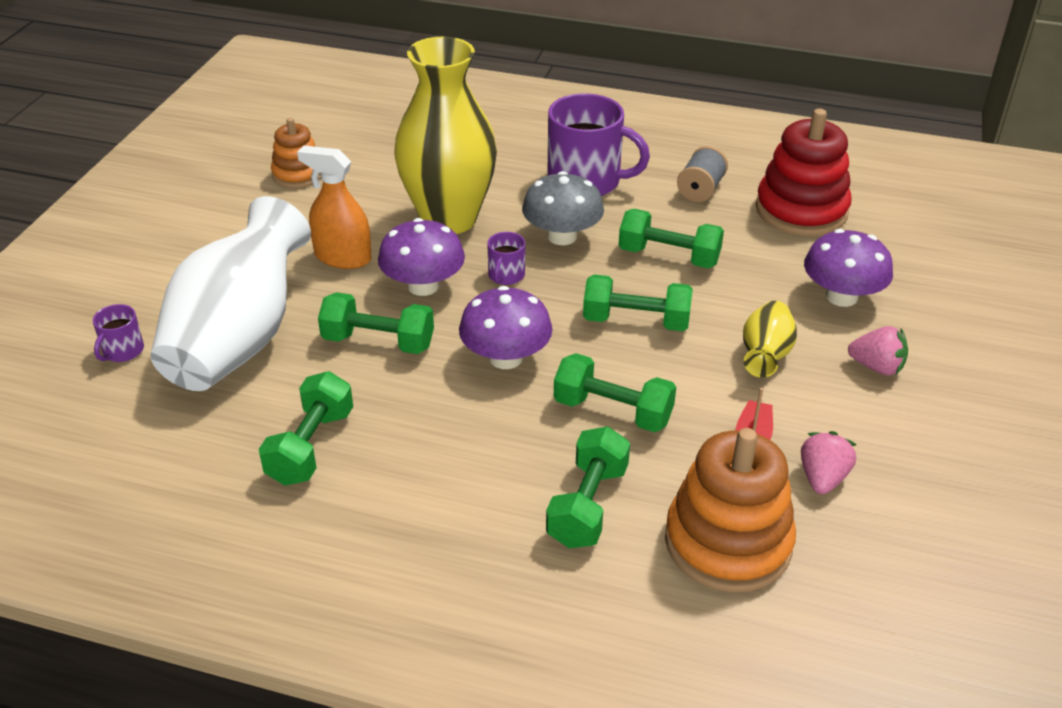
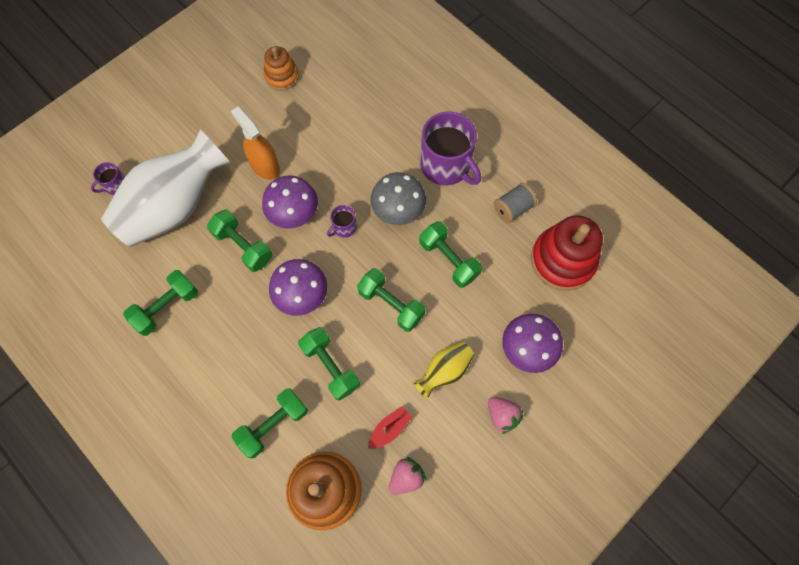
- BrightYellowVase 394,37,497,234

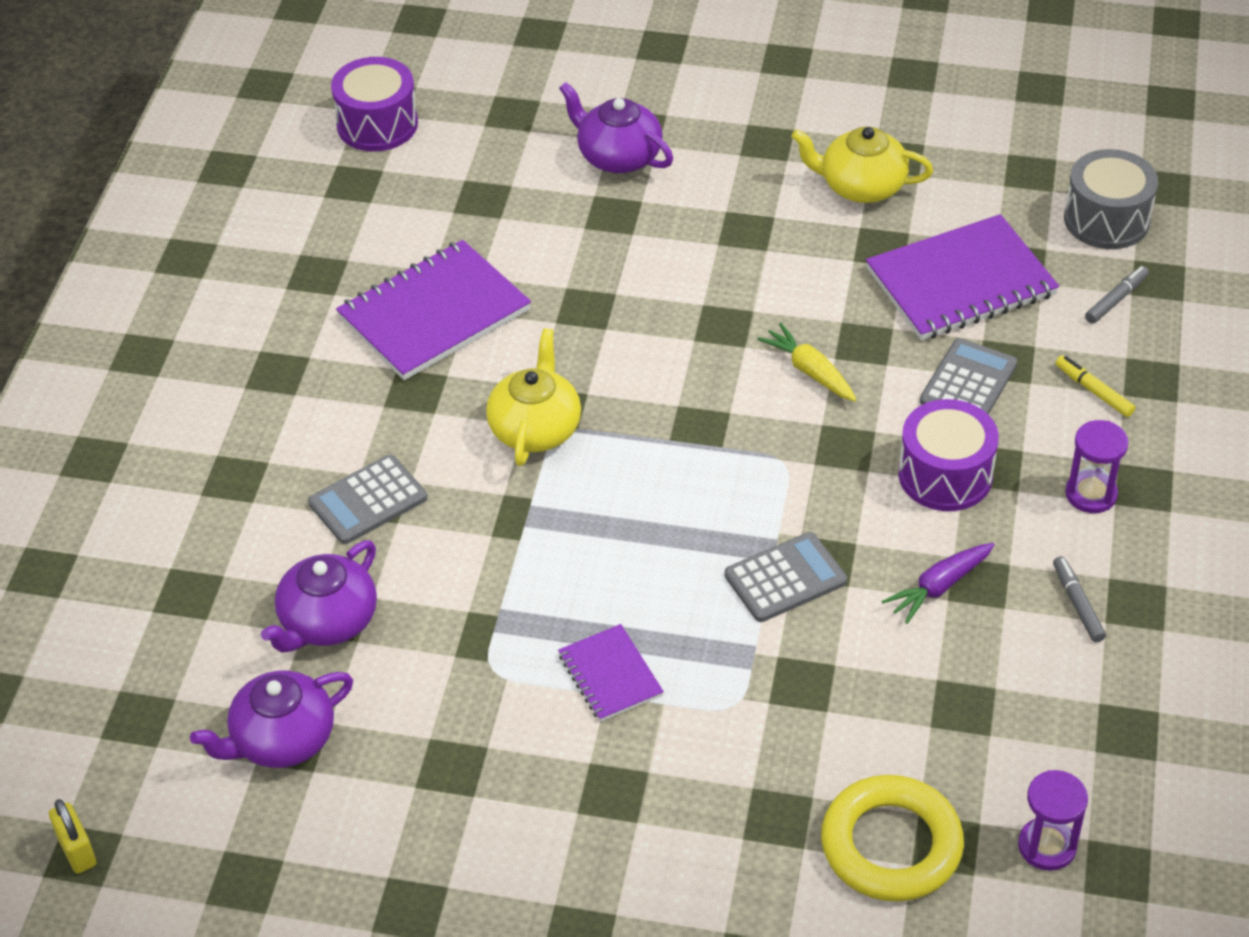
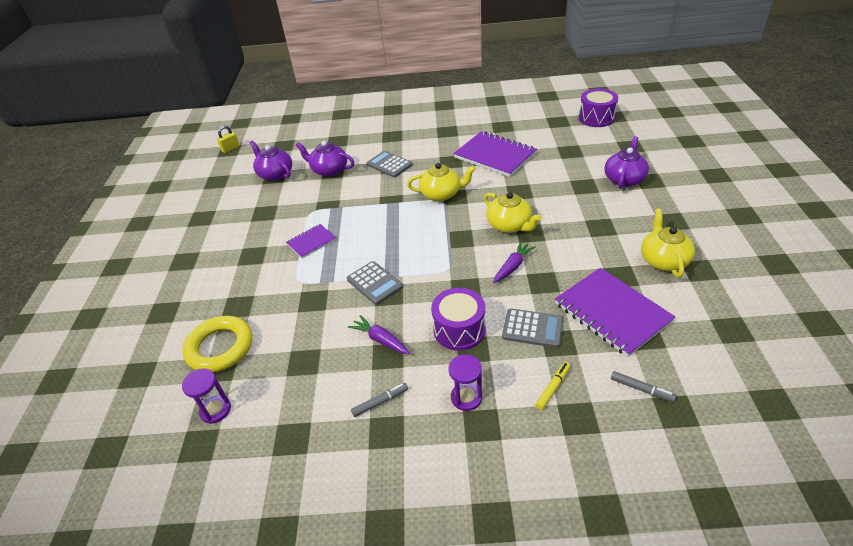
- AshGreySnareDrum 1064,149,1158,249
~ BrightYellowToyCarrot 757,323,857,401 to VioletToyCarrot 493,241,536,283
+ BrightYellowTeaPot 484,192,541,233

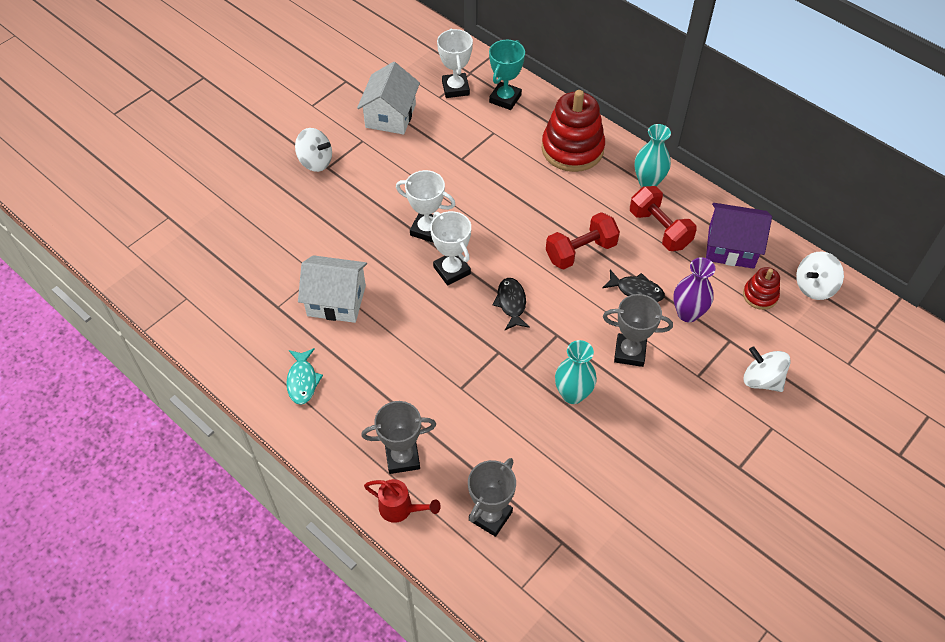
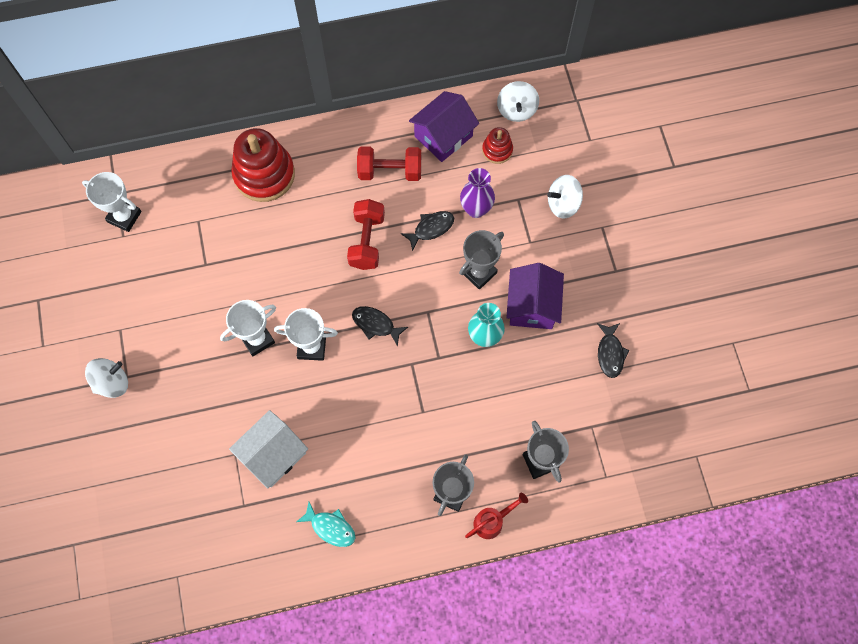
- AquaPrizeCup 489,40,525,110
- SnowWhiteCottage 357,62,420,135
- AquaVase 635,124,671,187
+ VioletCottage 506,263,564,329
+ BlackFishFigure 597,323,630,378

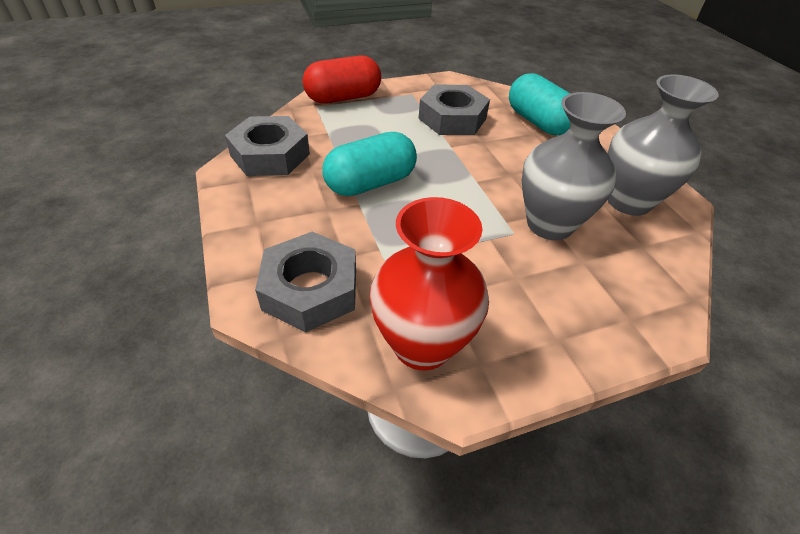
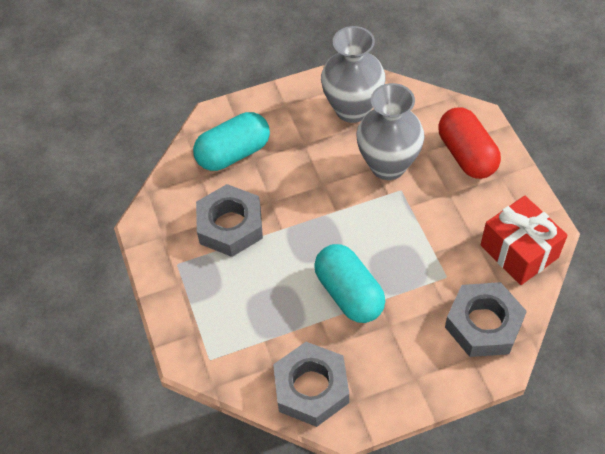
~ ScarletPill 302,55,381,103 to 438,108,501,179
~ ScarletVase 370,197,489,371 to ScarletGift 481,196,568,285

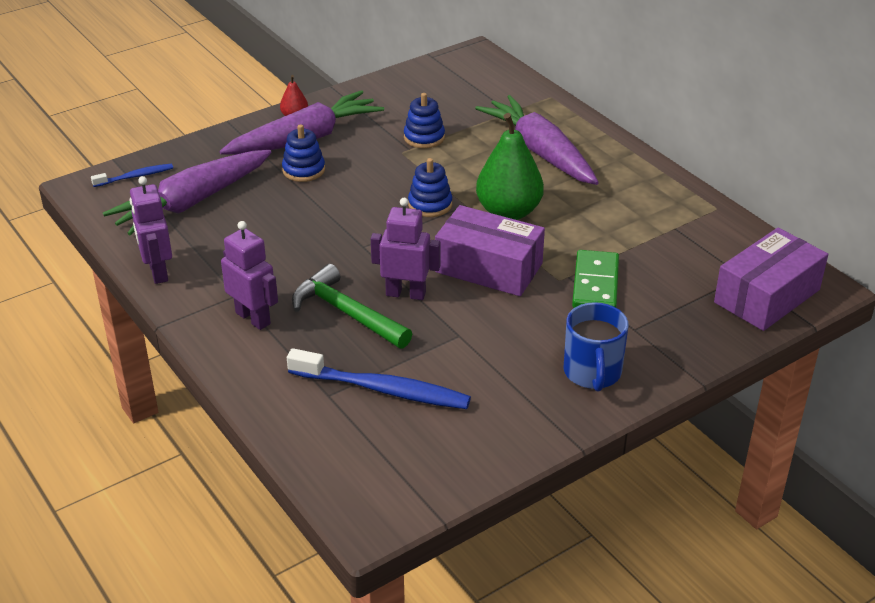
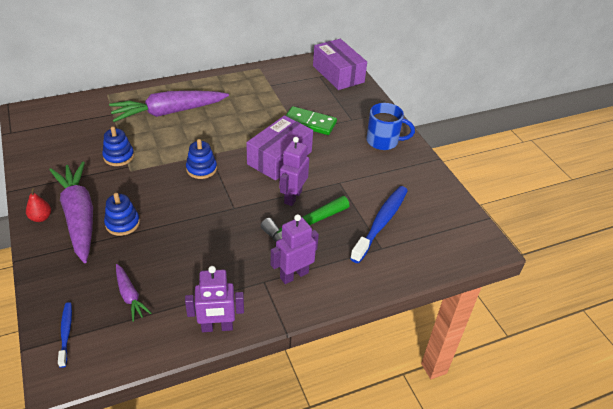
- EmeraldToyPear 476,113,544,220
~ VioletToyCarrot 103,150,272,235 = 116,264,151,321 x0.48

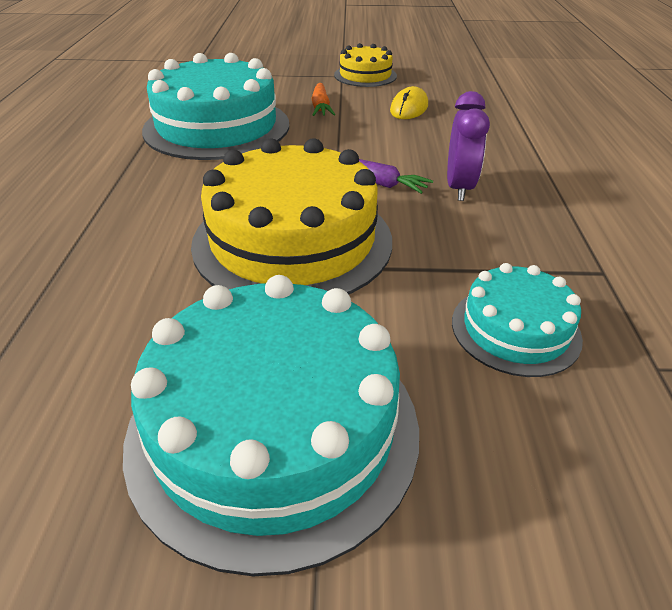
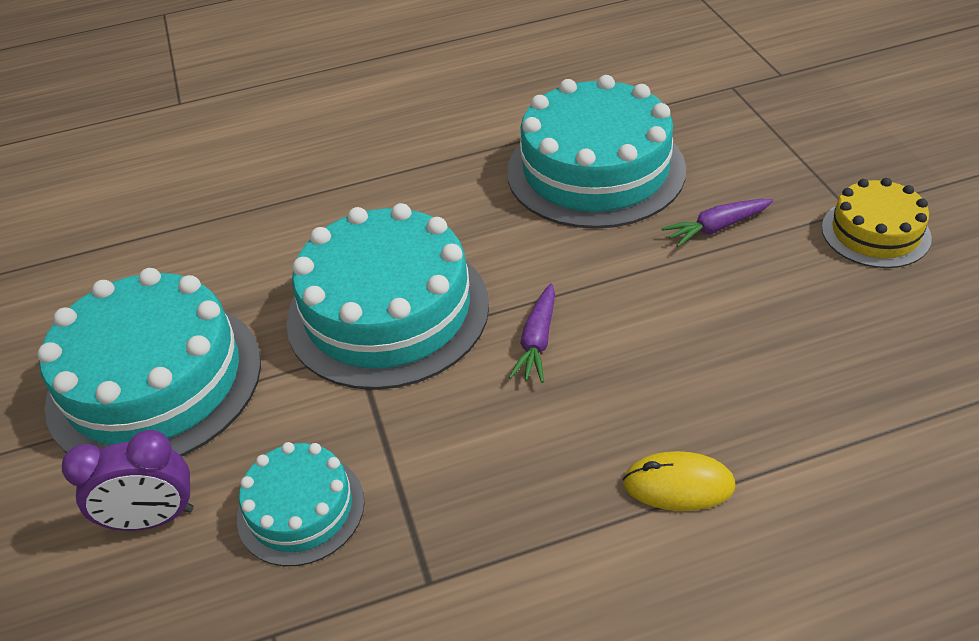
~ OrangeToyCarrot 311,83,335,116 to VioletToyCarrot 661,199,773,247
~ BrightYellowPcMouse 390,86,428,119 to 623,451,736,511
~ VioletAlarmClock 447,91,490,201 to 62,430,194,531
~ BrightYellowGateau 191,138,392,295 to AquaGateau 286,203,489,390

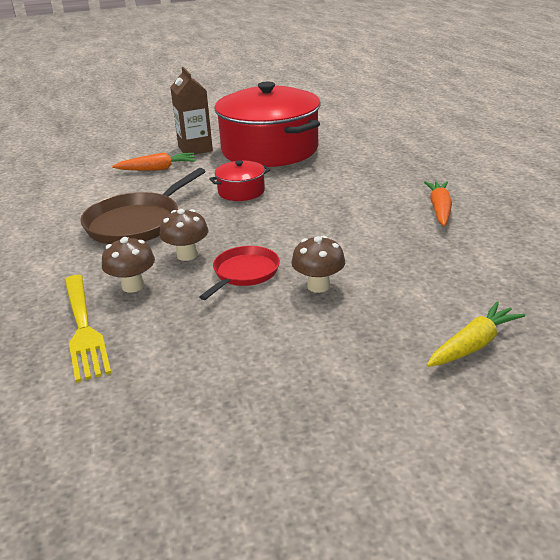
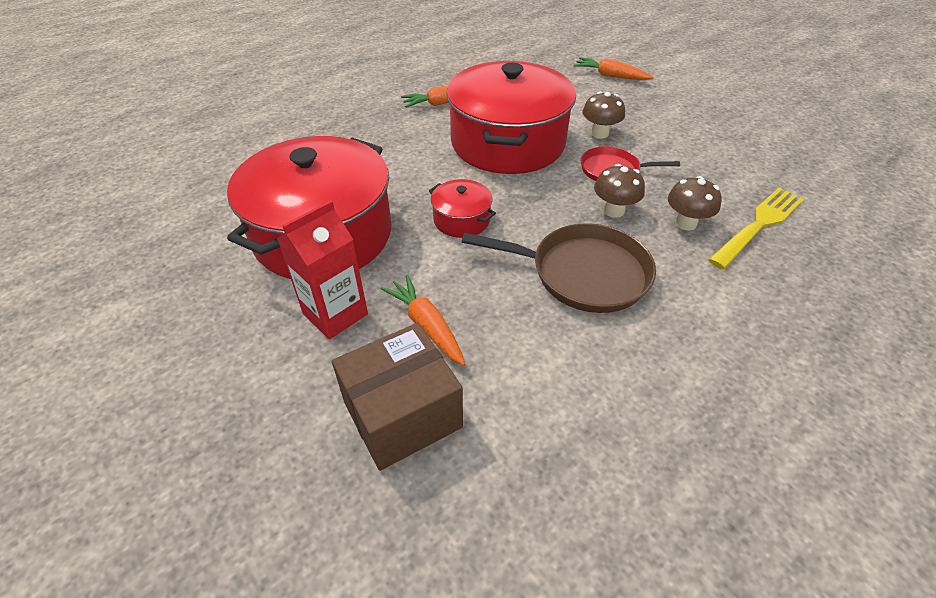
~ RussetMilkCarton 170,67,213,155 to ScarletMilkCarton 277,200,368,339
~ BrightYellowToyCarrot 427,301,525,367 to OrangeToyCarrot 574,57,654,80
+ ScarletPot 446,61,576,174
+ RussetBox 332,323,463,471

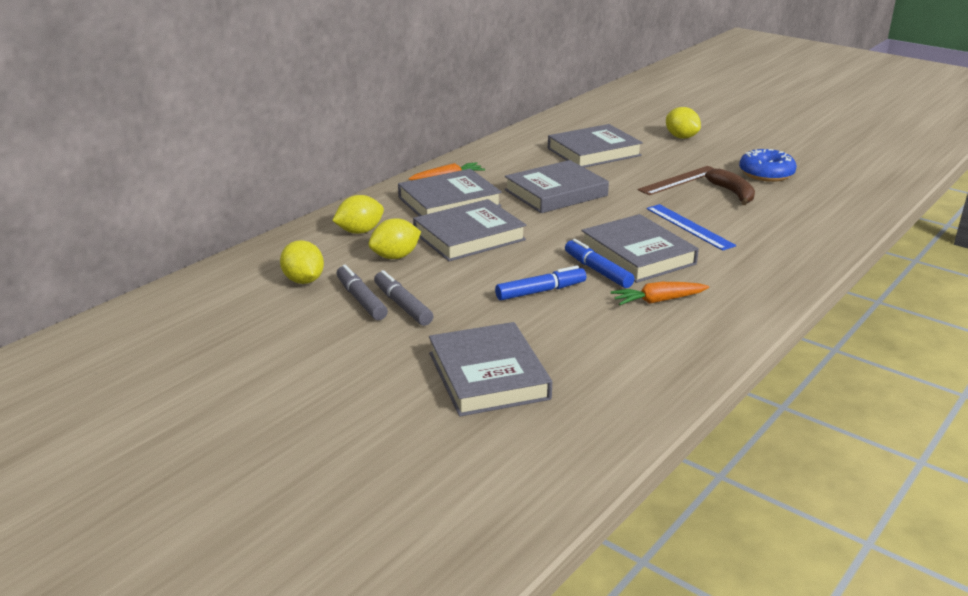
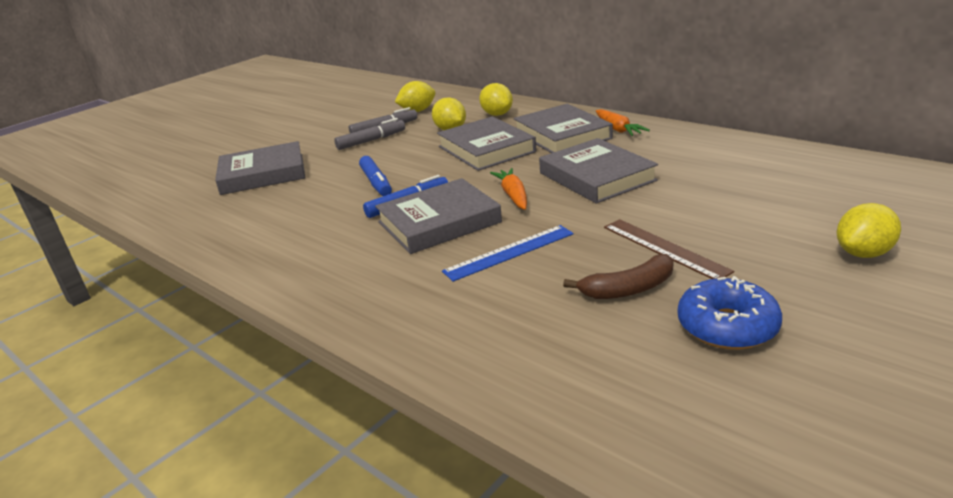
- AshGreyHardcover 548,124,643,168
~ OrangeToyCarrot 611,282,709,305 to 490,168,527,210

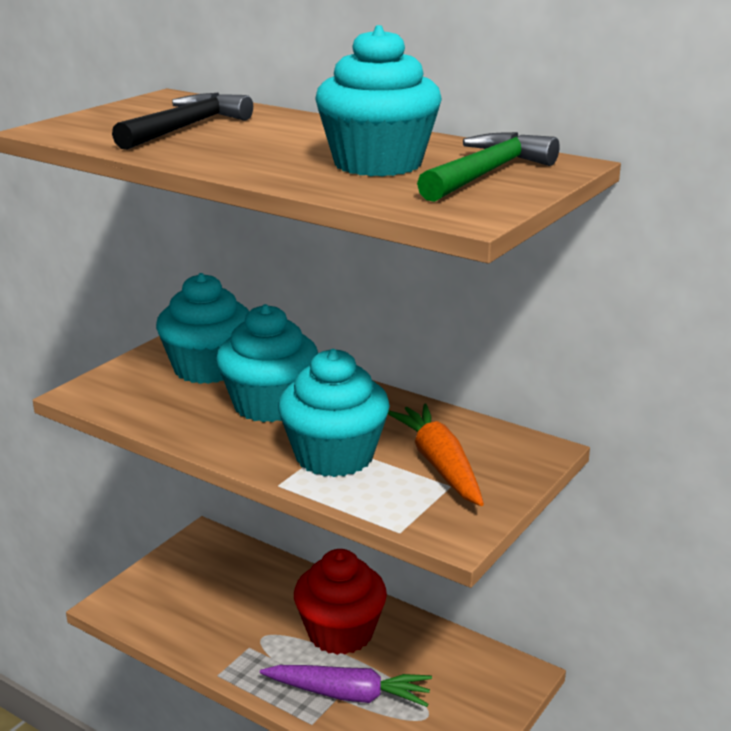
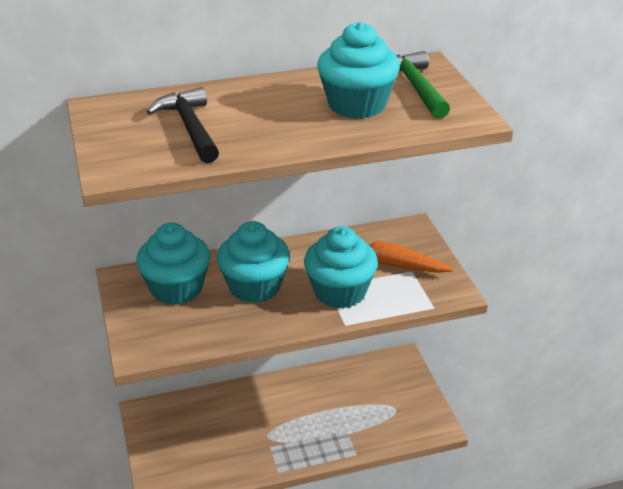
- ScarletMuffin 294,549,387,655
- VioletToyCarrot 260,665,432,707

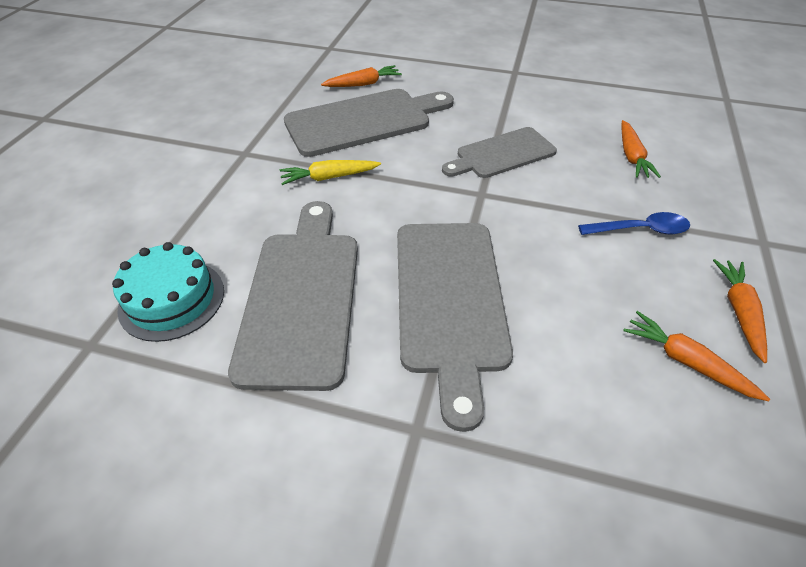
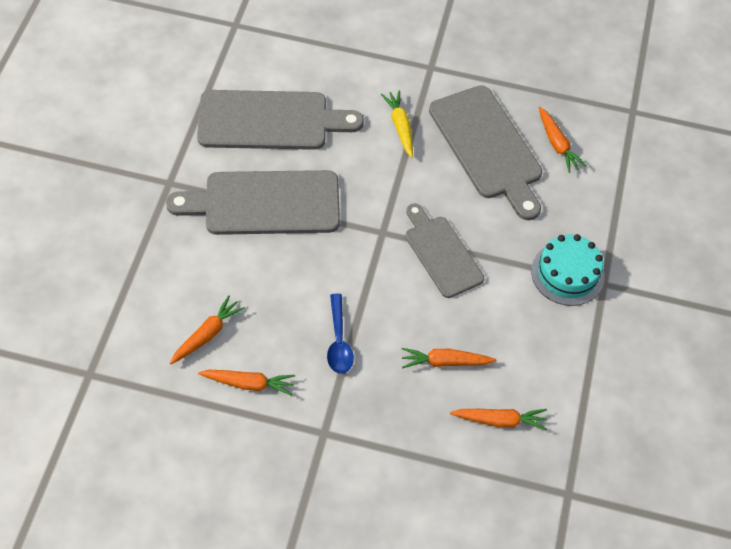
~ AquaGateau 112,242,224,342 to 531,234,605,306
+ OrangeToyCarrot 450,409,548,431

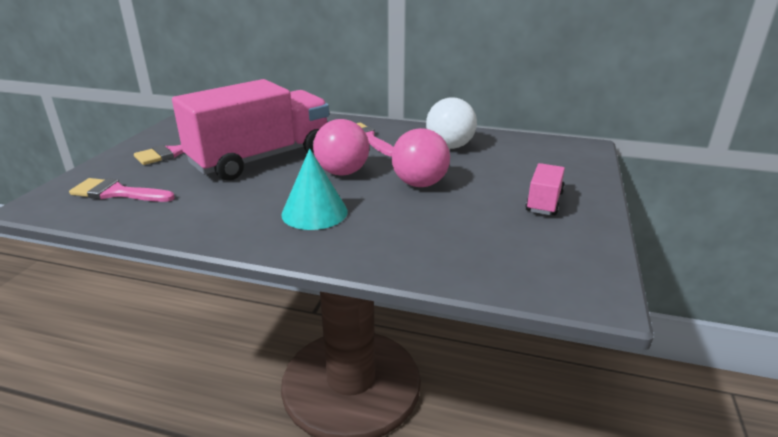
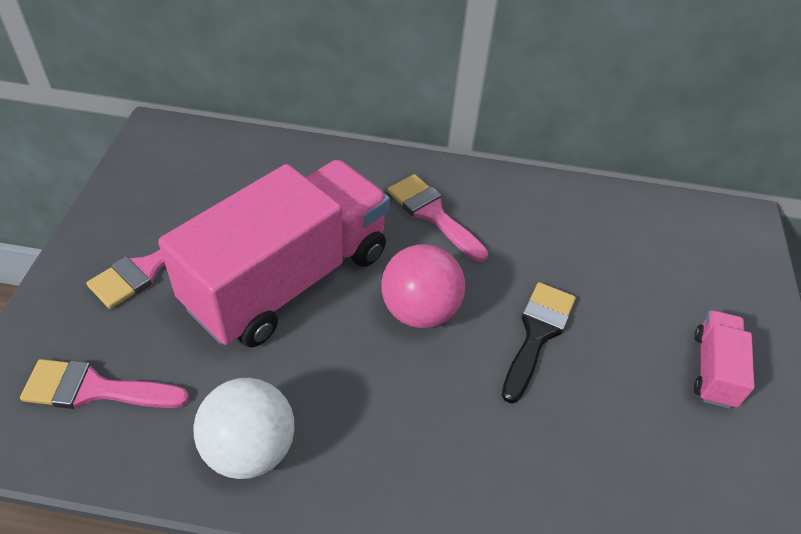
~ SnowWhiteSphere 426,97,477,149 to 193,378,294,479
~ PinkSphere 392,128,450,187 to BlackPaintBrush 502,282,576,403
- AquaConeShape 281,148,348,230

